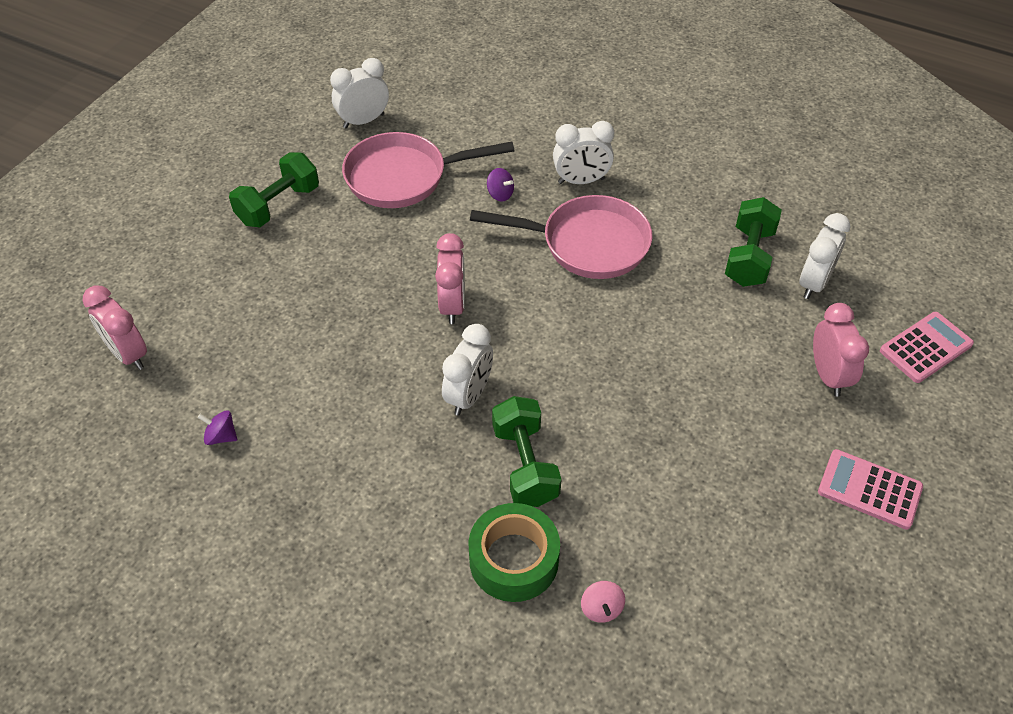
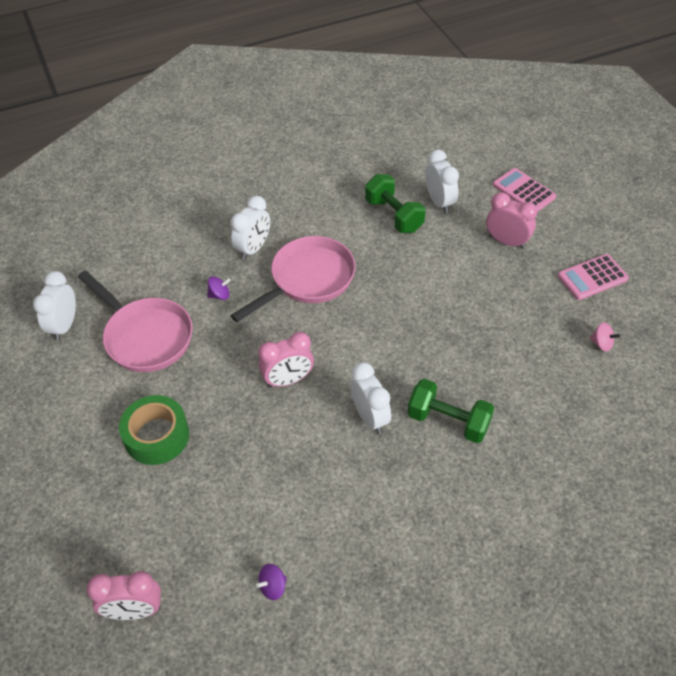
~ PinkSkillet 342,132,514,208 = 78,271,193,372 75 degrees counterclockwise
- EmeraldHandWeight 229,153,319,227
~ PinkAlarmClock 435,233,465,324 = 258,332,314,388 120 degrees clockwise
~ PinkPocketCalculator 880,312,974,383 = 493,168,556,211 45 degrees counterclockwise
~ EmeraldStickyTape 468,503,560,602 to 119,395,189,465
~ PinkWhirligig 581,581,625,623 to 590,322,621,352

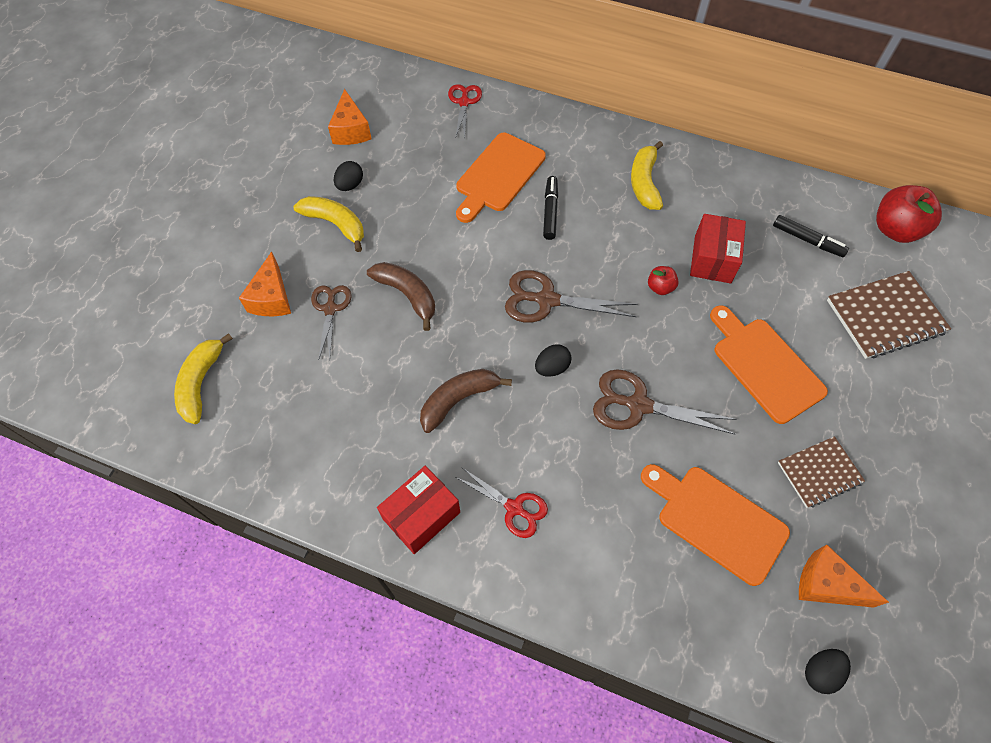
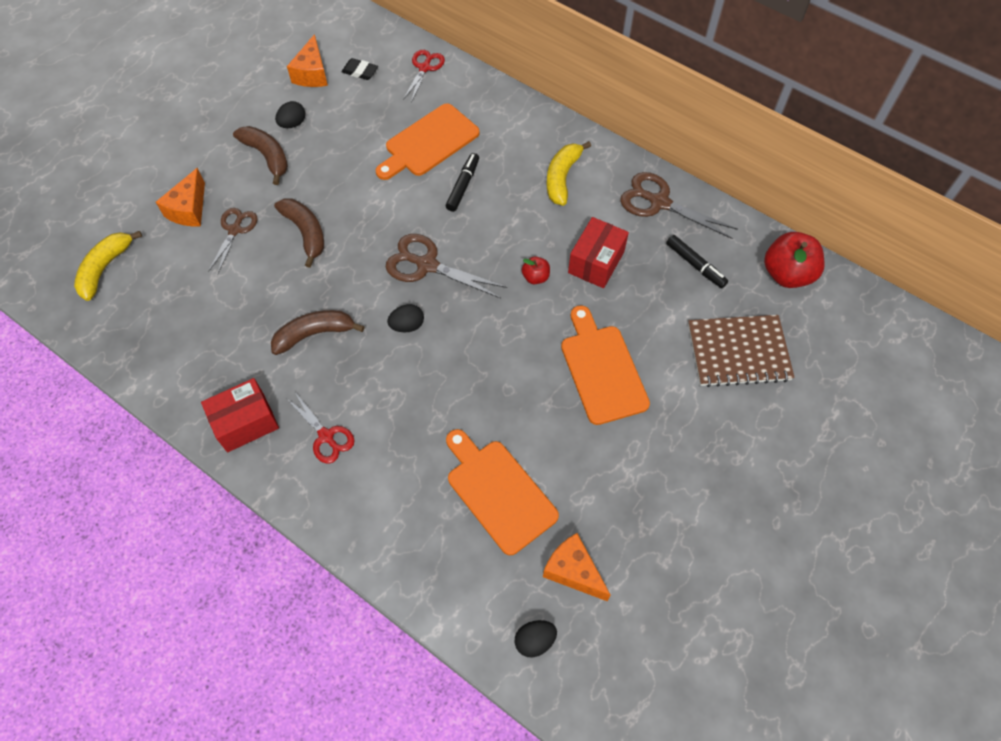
~ BrightYellowToyBanana 293,196,364,252 to RussetToyBanana 233,126,288,185
~ RussetScissors 593,369,737,435 to 620,172,738,239
- RussetNotepad 778,436,865,508
+ BlackEraser 342,58,378,80

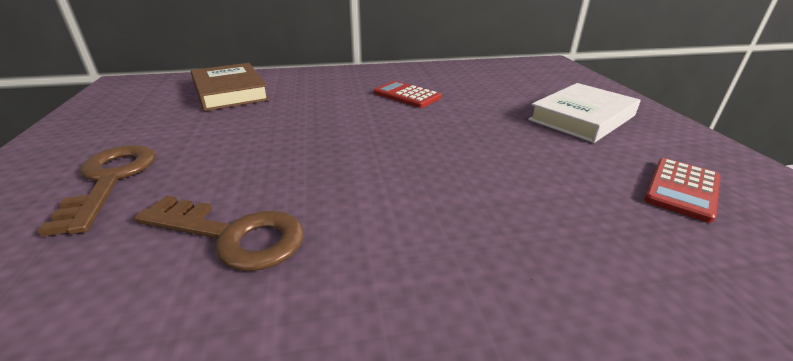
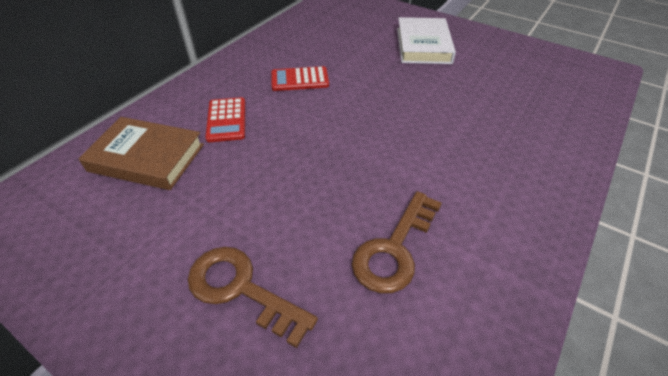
~ ScarletPocketCalculator 644,158,721,223 to 205,97,245,142
~ RussetDoorKey 134,196,304,271 = 352,191,442,293 150 degrees clockwise

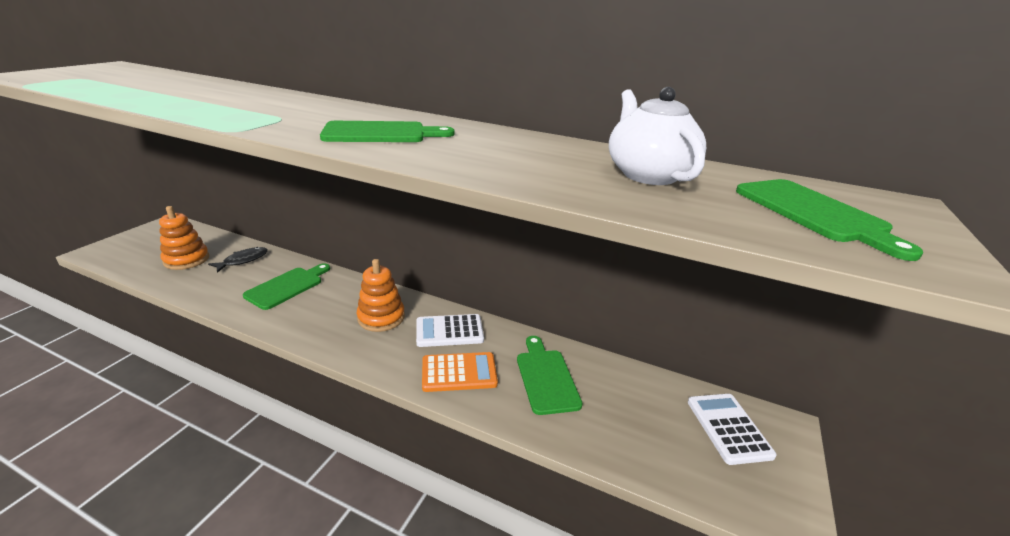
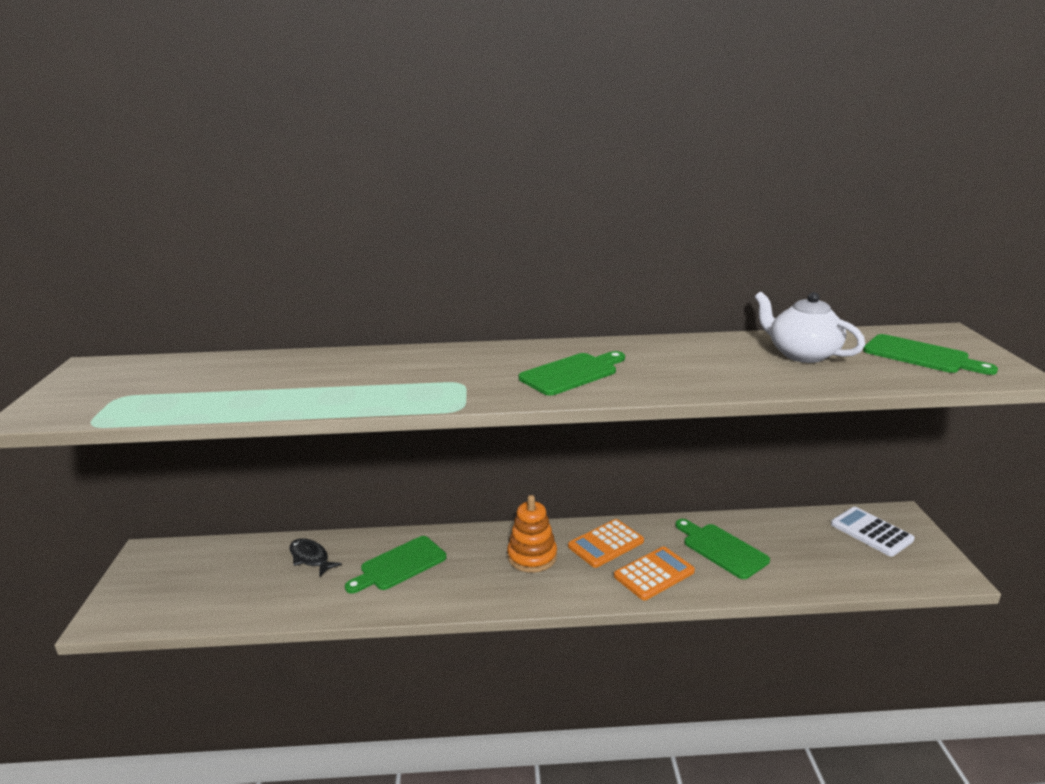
- OrangeStackingRings 159,206,209,270
~ BlackFishFigure 208,247,268,273 = 290,538,342,577 60 degrees counterclockwise
~ EmeraldCuttingBoard 243,263,330,310 = 345,536,446,593 135 degrees counterclockwise
~ SnowWhitePocketCalculator 416,314,484,347 to OrangePocketCalculator 568,519,644,568

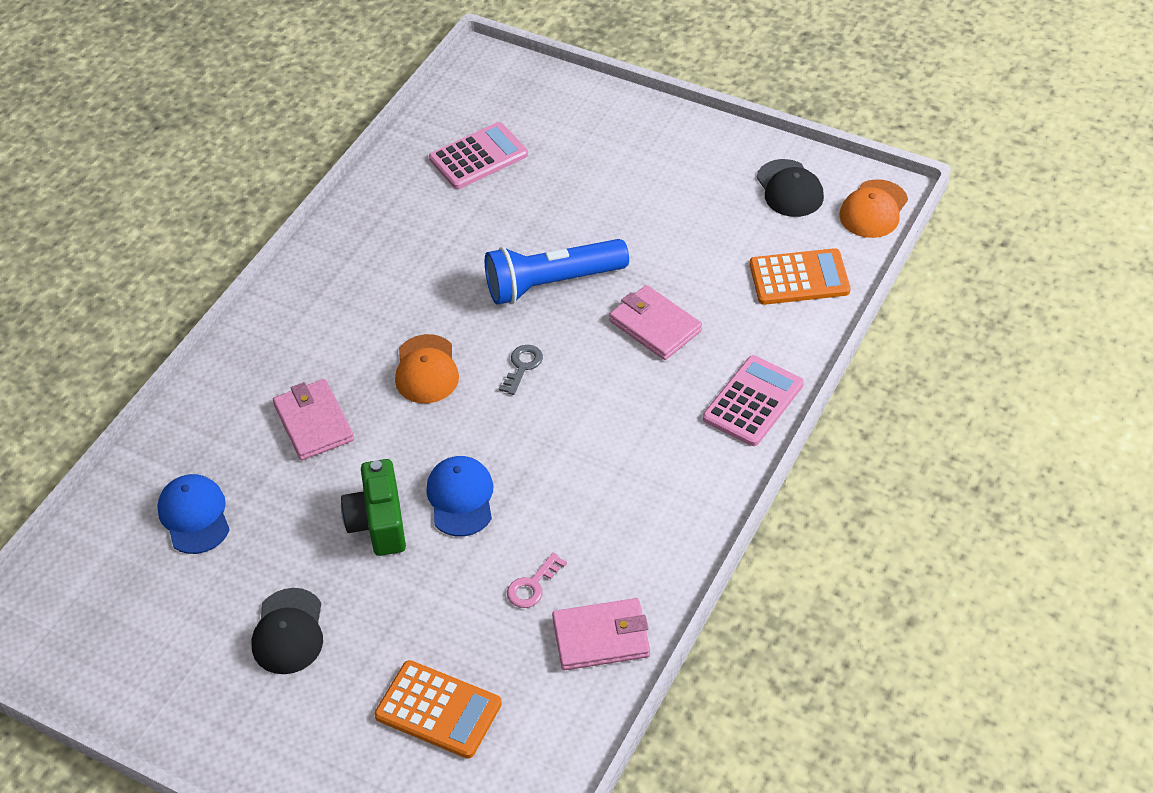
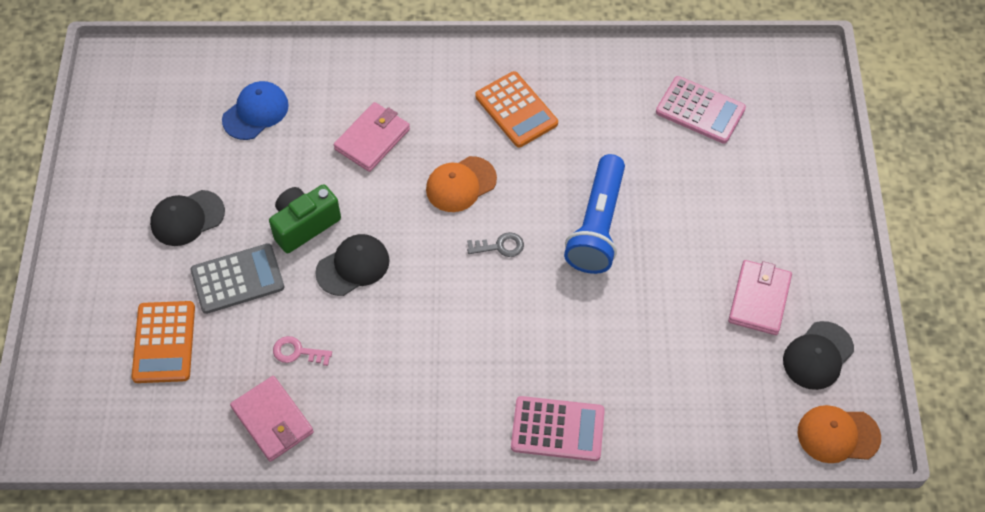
~ CobaltFlashlight 485,239,629,305 = 564,154,625,274 120 degrees counterclockwise
~ OrangePocketCalculator 750,248,851,305 to 475,71,558,147
~ PinkCardWallet 609,285,702,360 to 728,260,792,335
~ CobaltCap 426,456,493,536 to BlackCap 315,234,390,296
+ AshGreyPocketCalculator 191,243,285,314

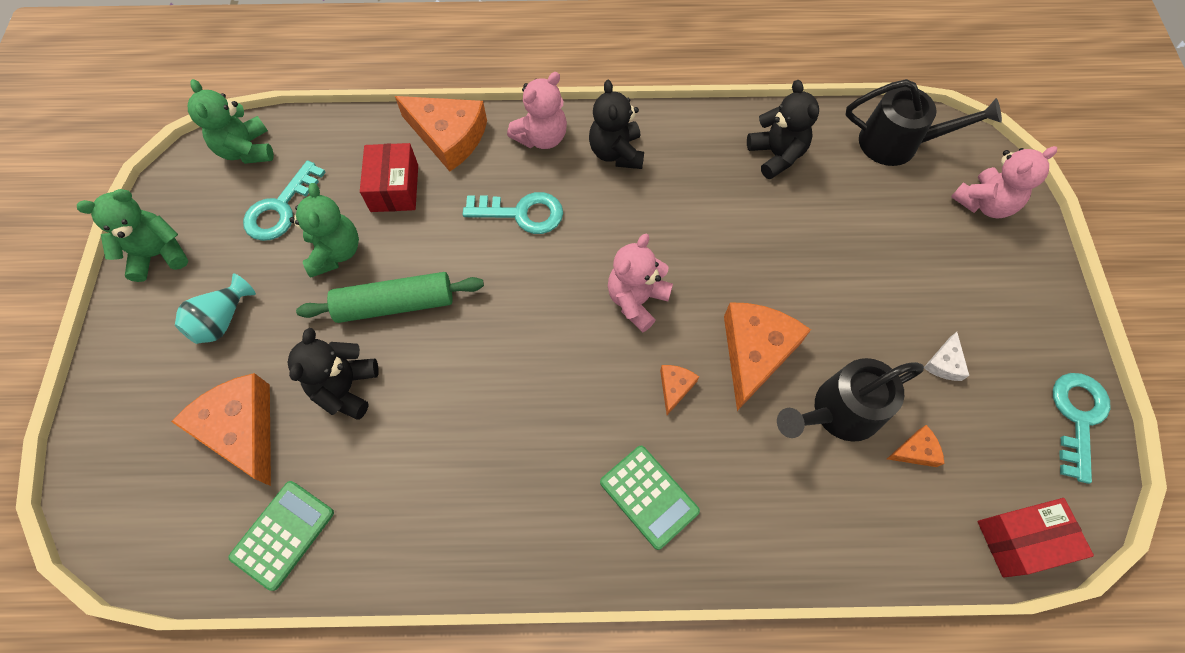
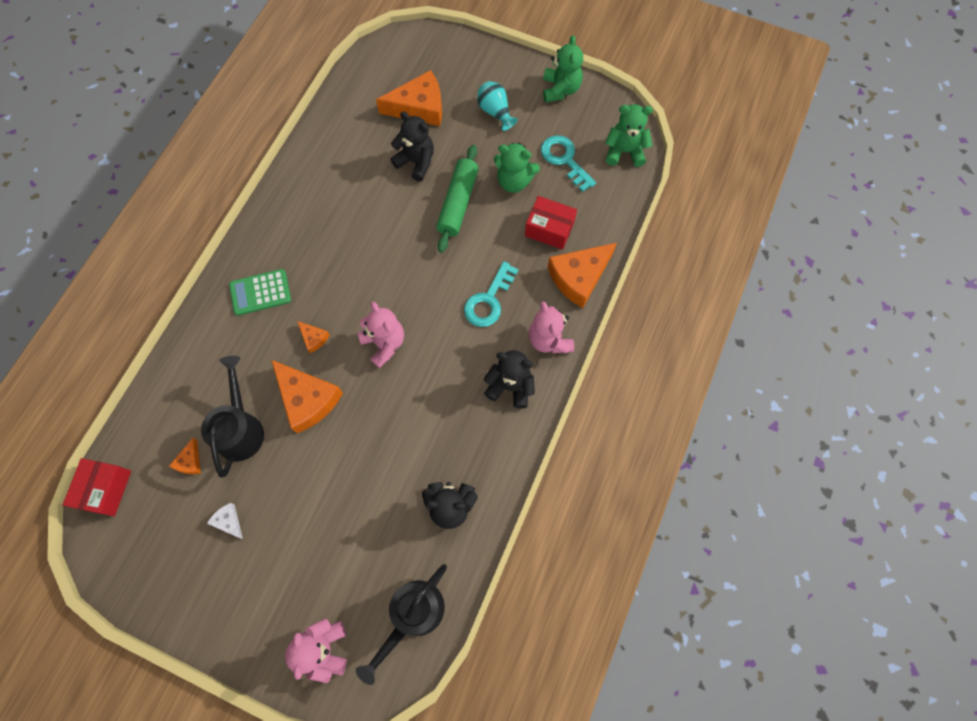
- AquaDoorKey 1053,373,1111,484
- EmeraldPocketCalculator 228,481,334,591

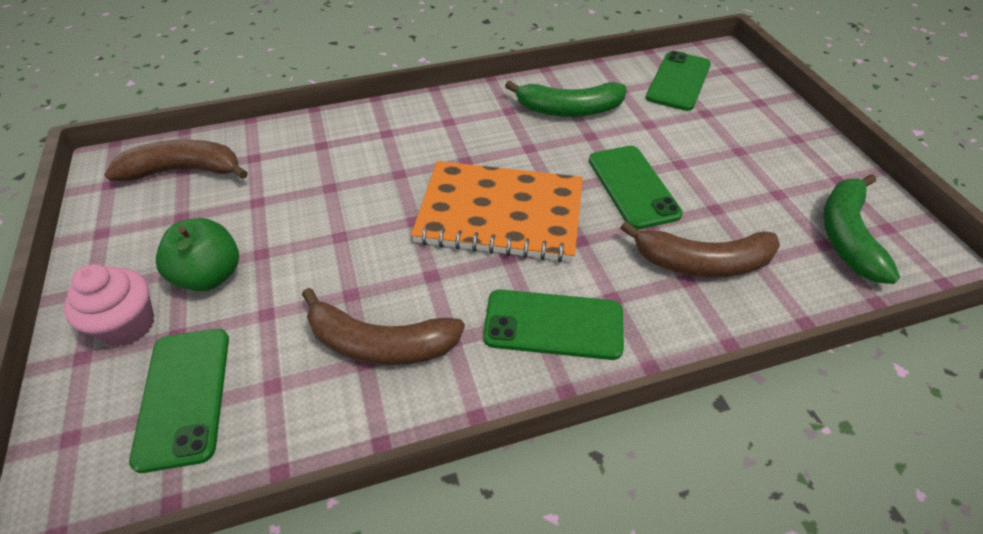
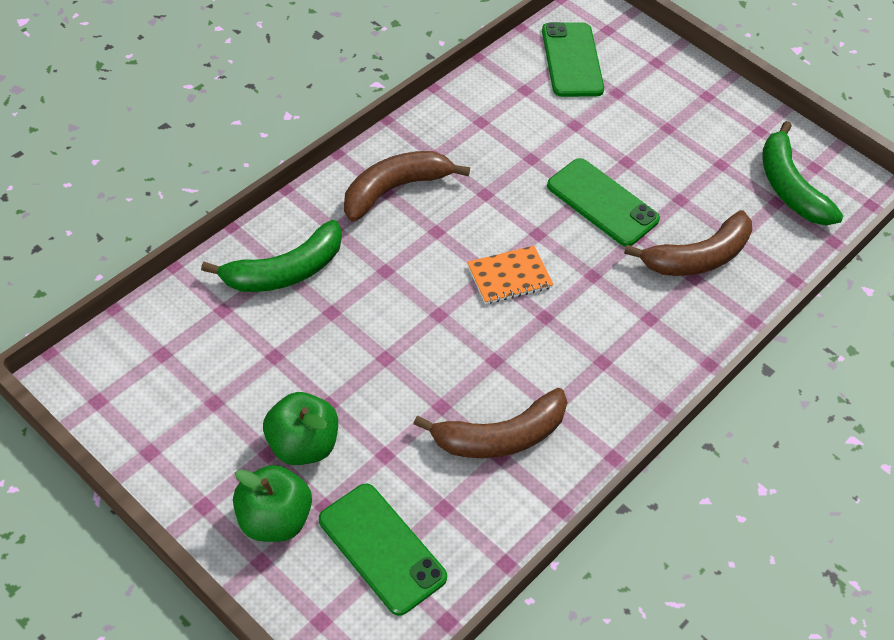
~ EmeraldToyBanana 505,80,626,117 to 201,220,342,292
~ RussetToyBanana 105,140,248,181 to 344,151,470,222
~ OrangeNotepad 411,161,583,262 = 467,246,554,304 x0.47
~ PinkMuffin 64,264,154,347 to EmeraldAppleFruit 233,465,312,542
- EmeraldSmartphone 483,289,624,360

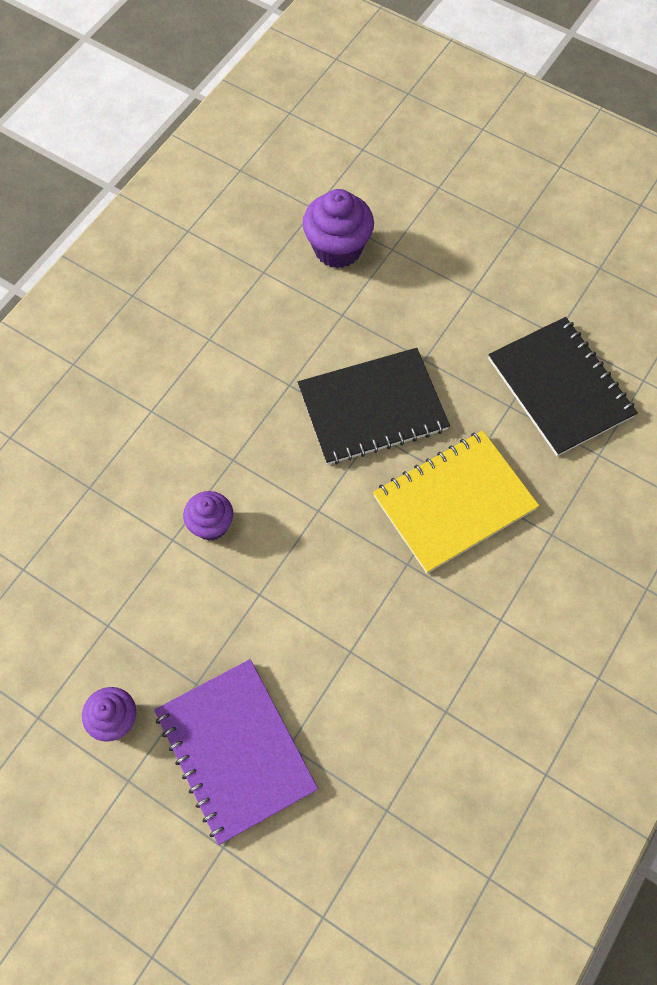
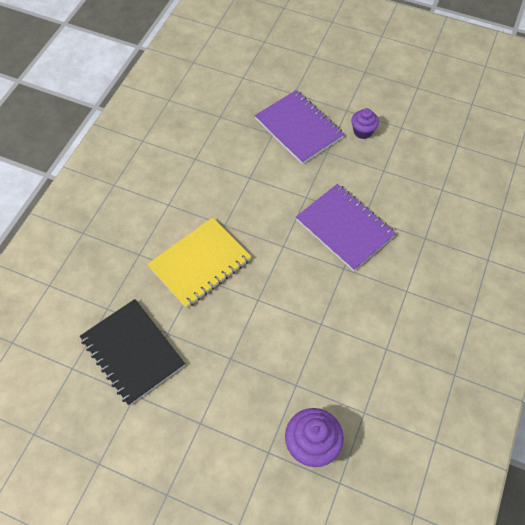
- BlackNotepad 298,348,450,465
~ VioletMuffin 183,491,233,541 to VioletNotepad 296,184,396,271

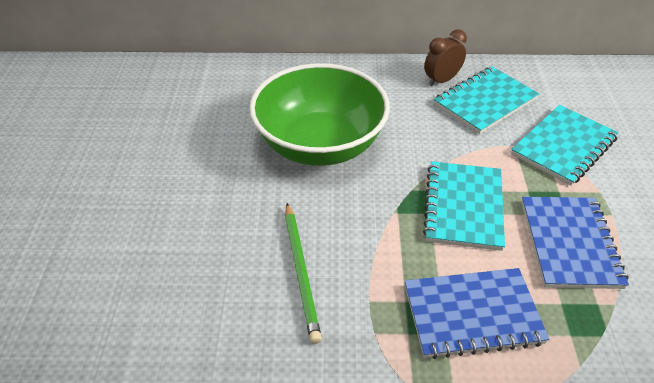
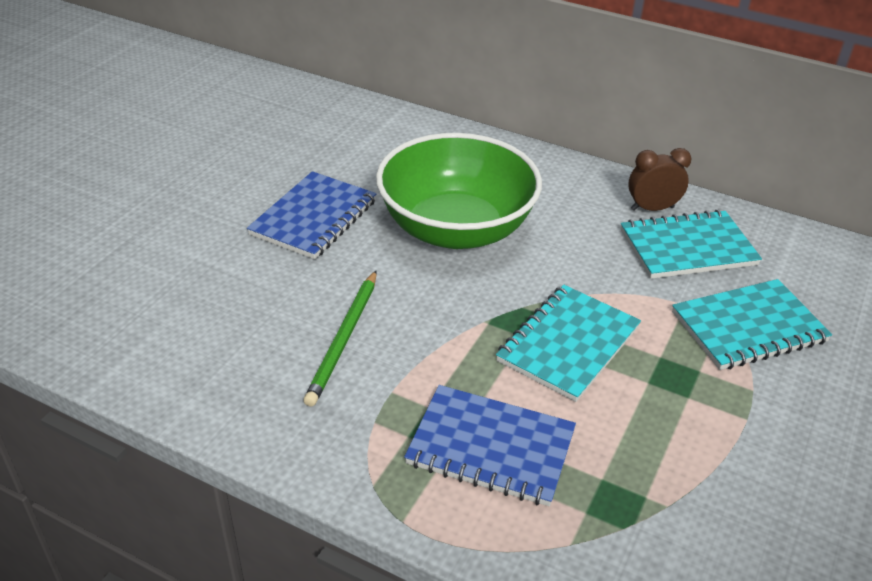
~ CobaltNotepad 521,197,629,289 to 247,171,376,259

